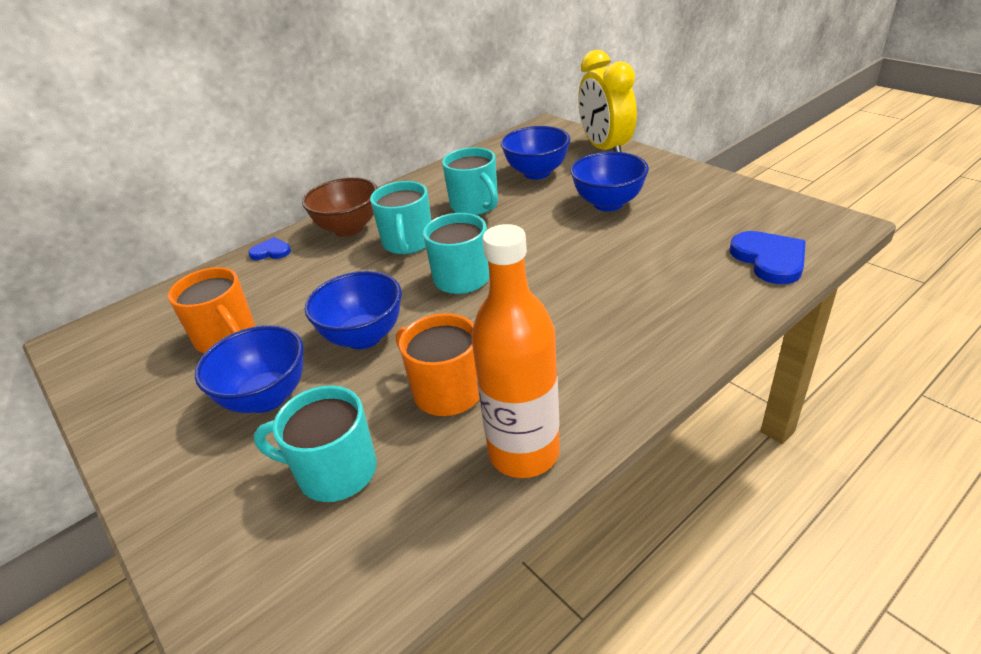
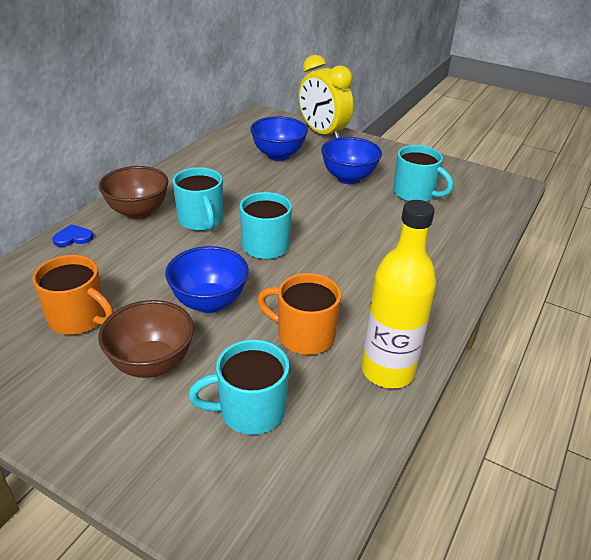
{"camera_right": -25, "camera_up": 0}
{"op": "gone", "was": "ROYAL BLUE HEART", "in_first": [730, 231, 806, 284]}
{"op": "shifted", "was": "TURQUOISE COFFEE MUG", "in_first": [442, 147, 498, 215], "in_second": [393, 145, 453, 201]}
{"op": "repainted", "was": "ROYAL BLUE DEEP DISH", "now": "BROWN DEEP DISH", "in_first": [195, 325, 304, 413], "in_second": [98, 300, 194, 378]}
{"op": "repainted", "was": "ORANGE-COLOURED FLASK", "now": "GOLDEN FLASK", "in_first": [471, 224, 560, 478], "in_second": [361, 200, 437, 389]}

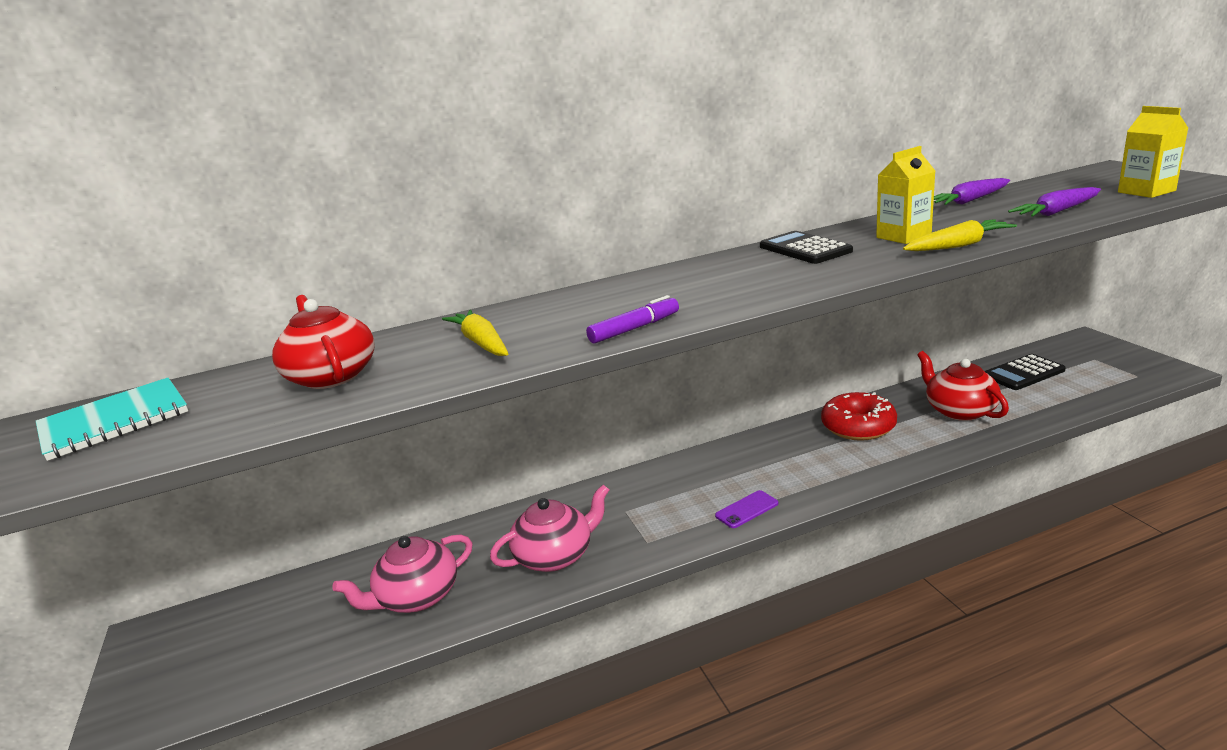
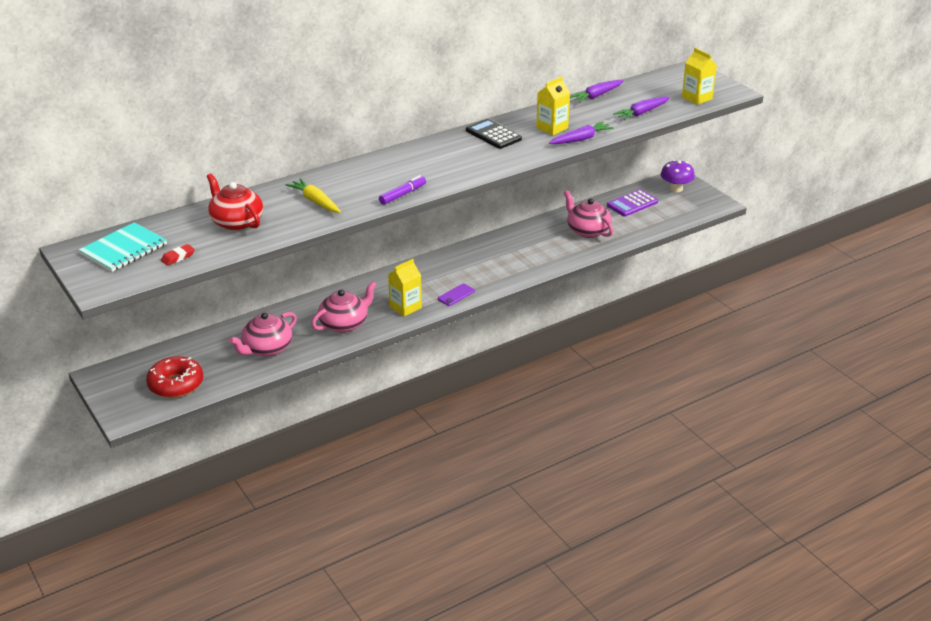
{"camera_right": -15, "camera_up": 10}
{"op": "new", "now": "SCARLET PENCIL ERASER", "in_second": [161, 244, 195, 266]}
{"op": "new", "now": "GOLDEN JUICE CARTON", "in_second": [388, 259, 422, 317]}
{"op": "new", "now": "VIOLET FUNGUS", "in_second": [661, 160, 695, 192]}
{"op": "shifted", "was": "SCARLET DOUGHNUT", "in_first": [821, 392, 897, 441], "in_second": [146, 356, 203, 398]}
{"op": "repainted", "was": "GOLDEN TOY CARROT", "now": "VIOLET TOY CARROT", "in_first": [903, 219, 1017, 251], "in_second": [549, 121, 614, 144]}
{"op": "repainted", "was": "SCARLET TEAPOT", "now": "ROSE-PINK TEAPOT", "in_first": [917, 351, 1009, 421], "in_second": [564, 190, 613, 238]}
{"op": "repainted", "was": "JET-BLACK CALCULATOR", "now": "VIOLET CALCULATOR", "in_first": [984, 354, 1066, 390], "in_second": [607, 189, 658, 216]}

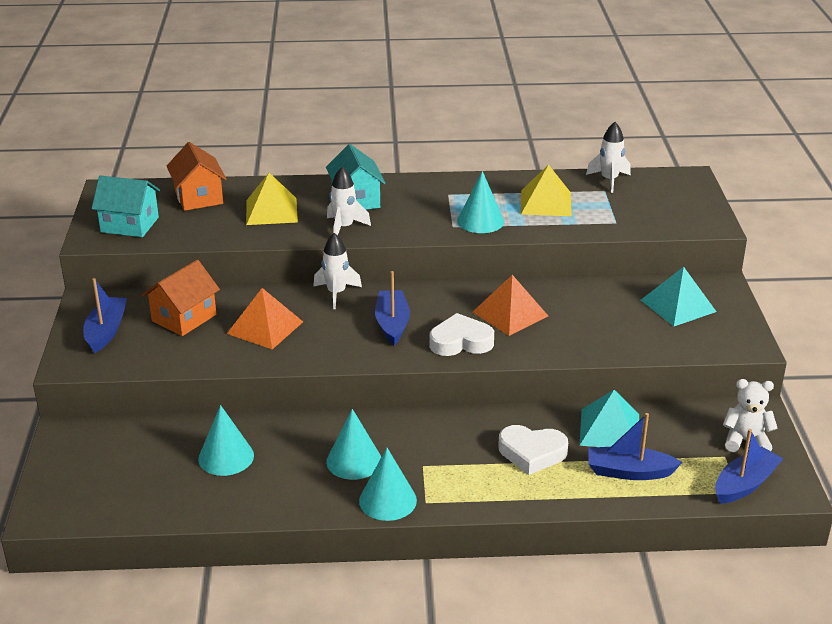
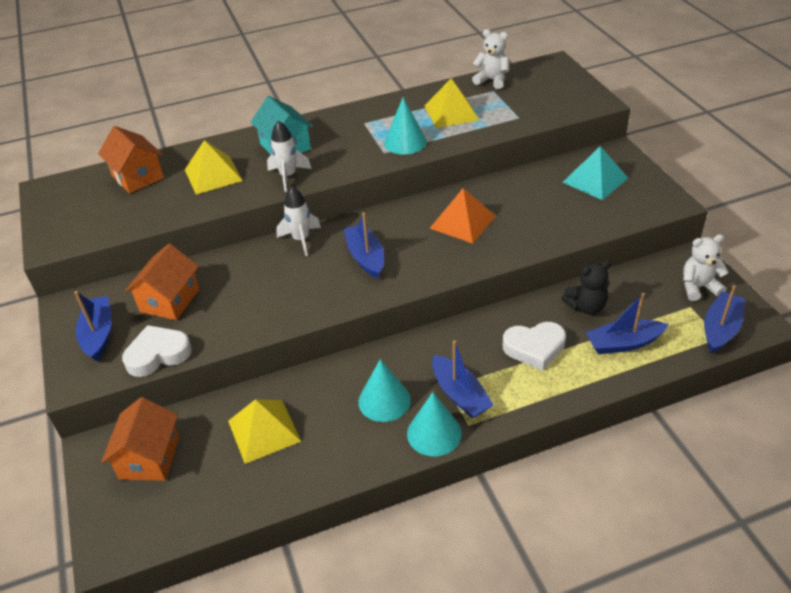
{"camera_right": -15, "camera_up": 10}
{"op": "gone", "was": "TURQUOISE TOY HOUSE", "in_first": [91, 175, 160, 237]}
{"op": "gone", "was": "ORANGE-COLOURED SOLID PYRAMID", "in_first": [227, 288, 303, 349]}
{"op": "new", "now": "ORANGE-COLOURED TOY HOUSE", "in_second": [101, 397, 179, 481]}
{"op": "new", "now": "ROYAL BLUE TOY BOAT", "in_second": [432, 340, 494, 418]}
{"op": "shifted", "was": "SNOW-WHITE HEART", "in_first": [429, 313, 494, 356], "in_second": [122, 325, 192, 377]}
{"op": "swapped", "was": "TURQUOISE SOLID CONE", "now": "GOLDEN SOLID PYRAMID", "in_first": [198, 405, 254, 476], "in_second": [228, 399, 301, 464]}
{"op": "swapped", "was": "TURQUOISE SOLID PYRAMID", "now": "JET-BLACK STUFFED BEAR", "in_first": [580, 390, 639, 447], "in_second": [561, 260, 611, 315]}
{"op": "swapped", "was": "SNOW-WHITE TOY ROCKET", "now": "SNOW-WHITE STUFFED BEAR", "in_first": [586, 122, 631, 193], "in_second": [472, 29, 509, 89]}

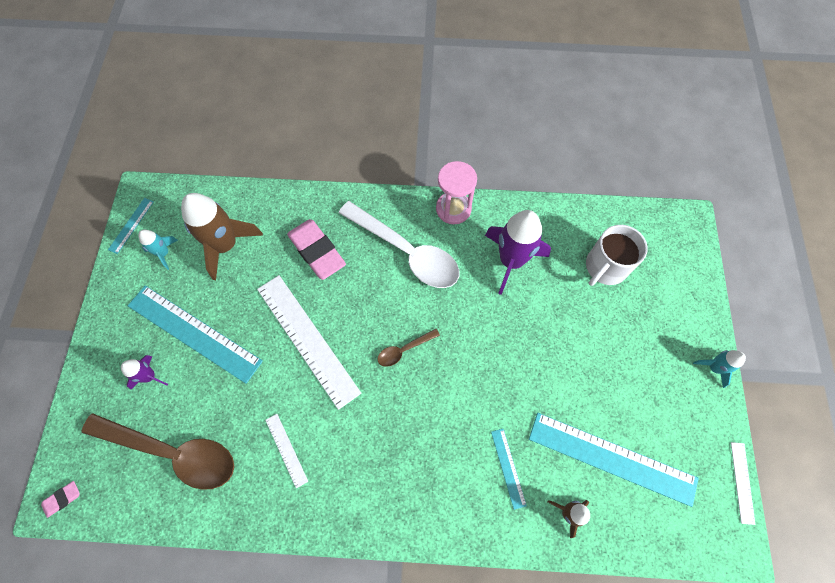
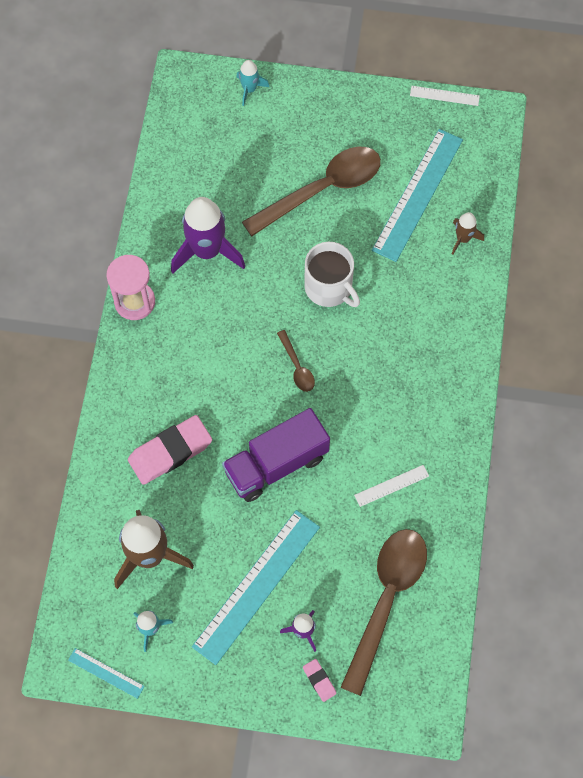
{"camera_right": -85, "camera_up": 0}
{"op": "gone", "was": "SNOW-WHITE TEASPOON", "in_first": [339, 201, 459, 288]}
{"op": "gone", "was": "TURQUOISE MEASURING STICK", "in_first": [491, 429, 527, 510]}
{"op": "new", "now": "BROWN TEASPOON", "in_second": [242, 147, 381, 236]}
{"op": "shifted", "was": "ROSE-PINK PENCIL ERASER", "in_first": [41, 481, 80, 518], "in_second": [303, 659, 337, 702]}
{"op": "shifted", "was": "SNOW-WHITE COFFEE MUG", "in_first": [586, 225, 648, 286], "in_second": [304, 242, 360, 307]}
{"op": "shifted", "was": "TURQUOISE TOY ROCKET", "in_first": [693, 350, 746, 388], "in_second": [236, 60, 269, 106]}
{"op": "swapped", "was": "SNOW-WHITE MEASURING STICK", "now": "VIOLET TRUCK", "in_first": [257, 275, 361, 410], "in_second": [222, 408, 330, 502]}

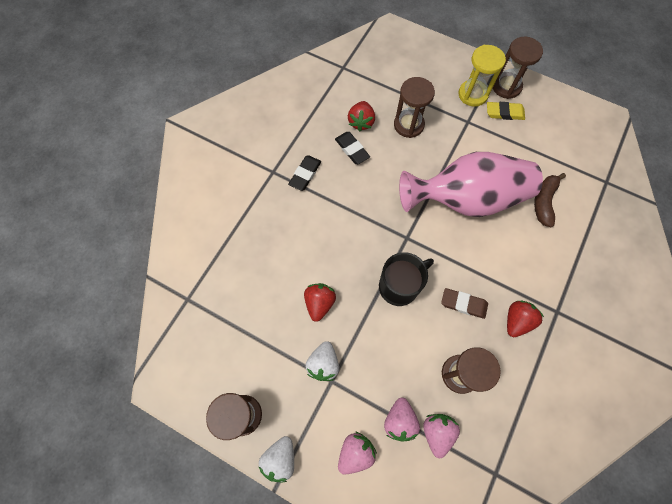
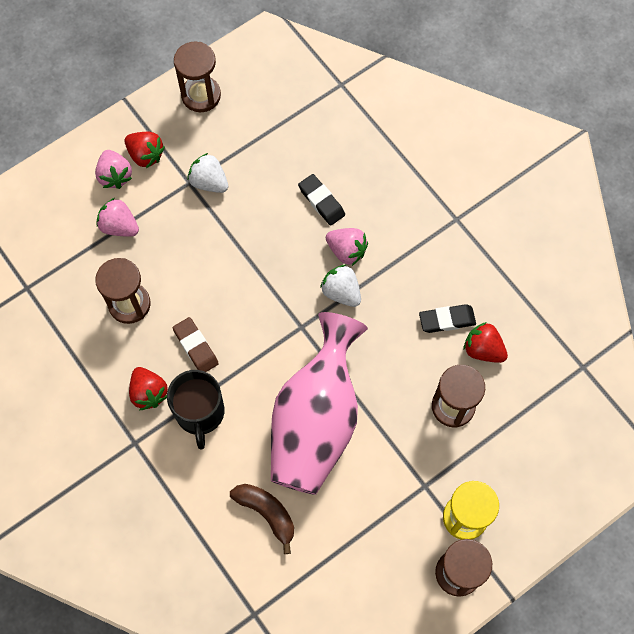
{"camera_right": 115, "camera_up": 0}
{"op": "gone", "was": "GOLDEN PENCIL ERASER", "in_first": [487, 102, 525, 120]}
{"op": "shifted", "was": "SNOW-WHITE BERRY", "in_first": [259, 436, 294, 482], "in_second": [320, 265, 361, 307]}
{"op": "shifted", "was": "JET-BLACK PENCIL ERASER", "in_first": [288, 155, 321, 191], "in_second": [298, 174, 345, 226]}
{"op": "shifted", "was": "SCARLET BERRY", "in_first": [304, 283, 336, 322], "in_second": [124, 132, 165, 168]}
{"op": "shifted", "was": "JET-BLACK COFFEE MUG", "in_first": [379, 252, 434, 306], "in_second": [167, 370, 225, 449]}
{"op": "shifted", "was": "ROSE-PINK BERRY", "in_first": [423, 414, 460, 458], "in_second": [326, 228, 368, 266]}
{"op": "rotated", "was": "BROWN PENCIL ERASER", "in_first": [441, 288, 488, 319], "in_second": [173, 317, 219, 372], "clockwise": -75}

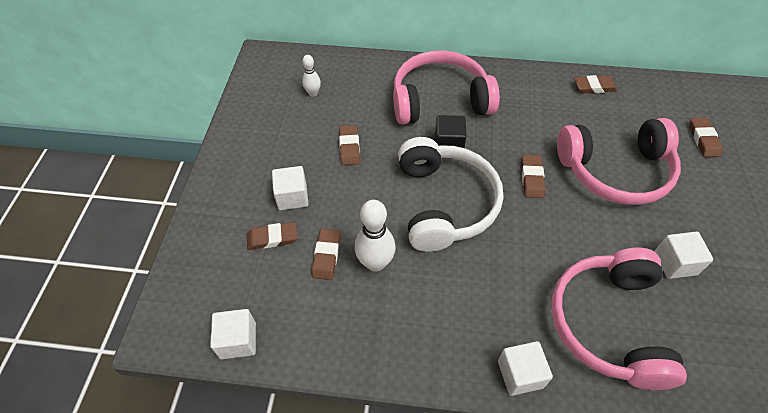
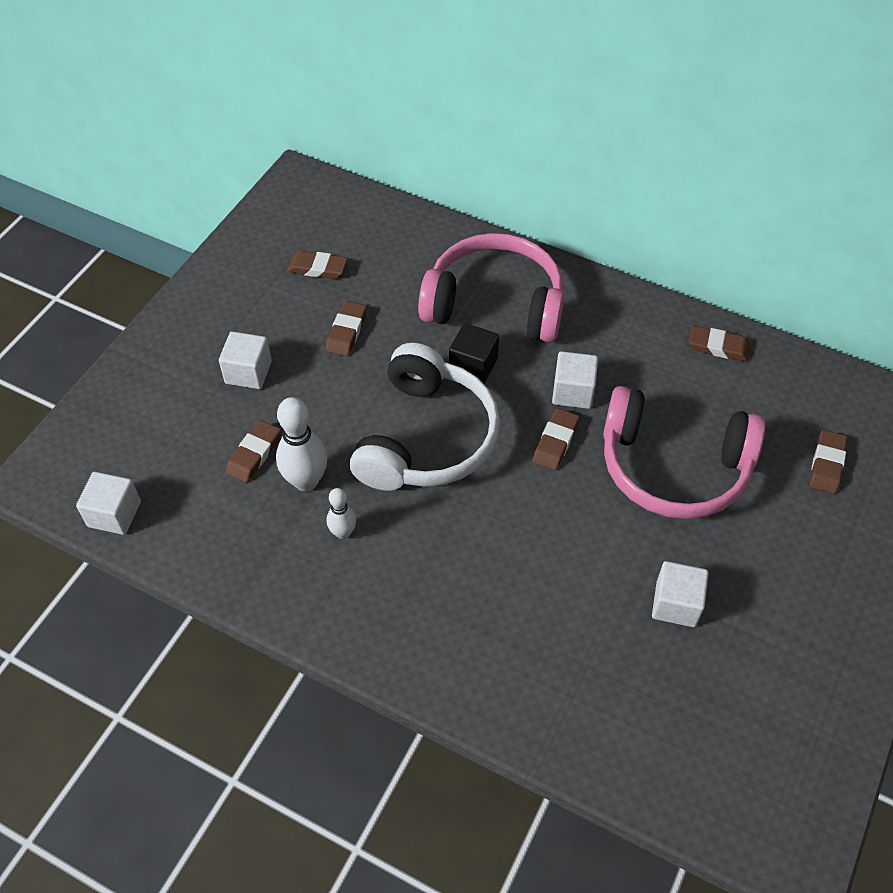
{"camera_right": 20, "camera_up": 0}
{"op": "gone", "was": "ROSE-PINK HEADPHONES", "in_first": [551, 248, 687, 390]}
{"op": "shifted", "was": "BROWN PENCIL ERASER", "in_first": [247, 222, 297, 250], "in_second": [287, 251, 348, 279]}
{"op": "shifted", "was": "SNOW-WHITE BOWLING PIN", "in_first": [302, 55, 321, 97], "in_second": [327, 488, 356, 539]}
{"op": "shifted", "was": "SNOW-WHITE SOLID CUBE", "in_first": [498, 341, 553, 396], "in_second": [552, 351, 598, 409]}

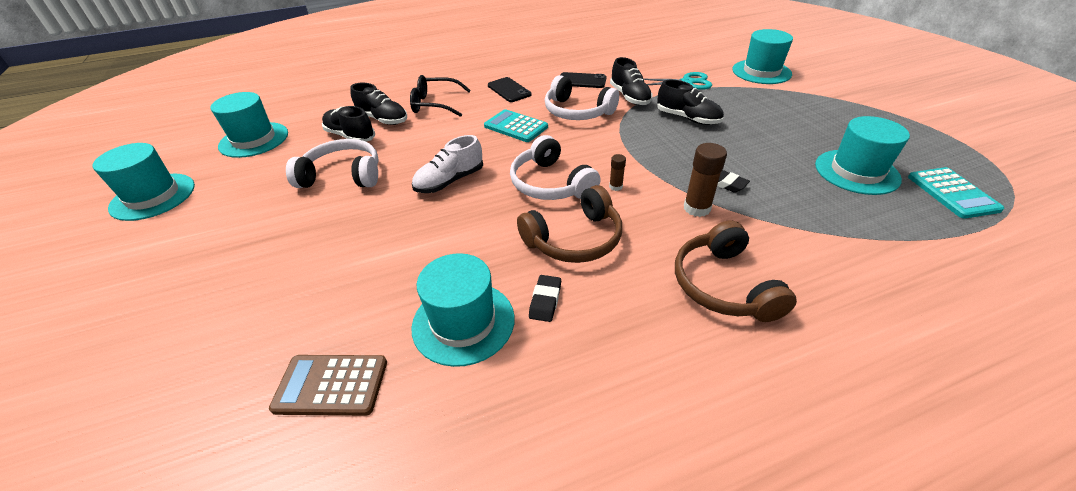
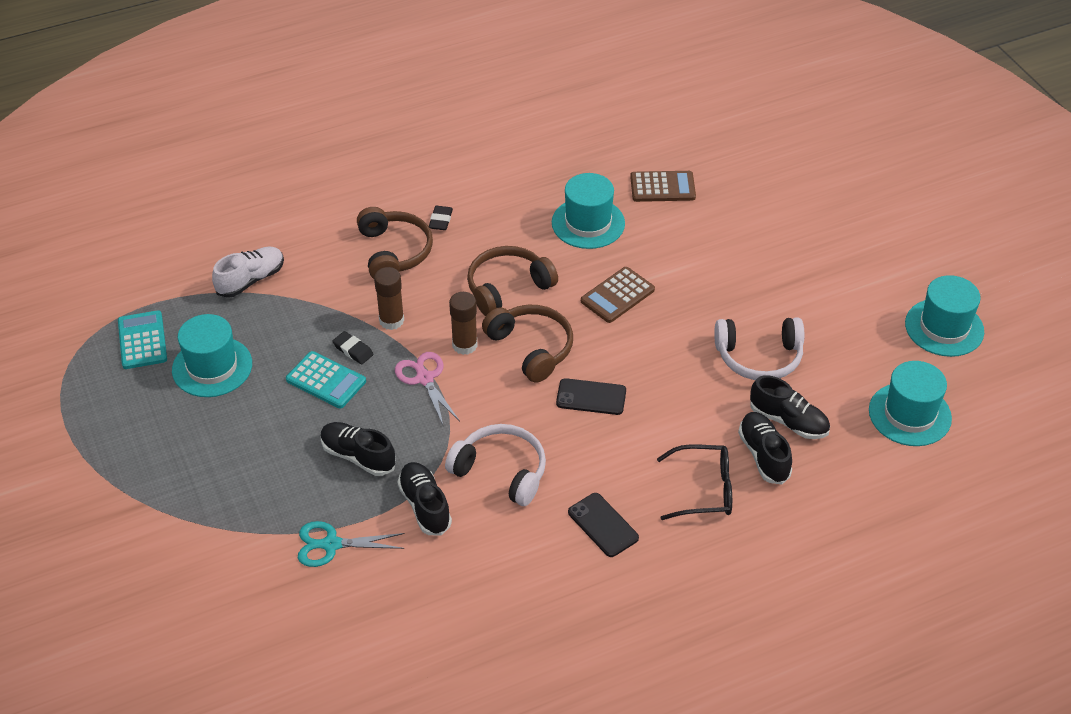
{"camera_right": 175, "camera_up": 5}
{"op": "gone", "was": "TURQUOISE HAT", "in_first": [732, 29, 793, 84]}
{"op": "new", "now": "ROSE-PINK SCISSORS", "in_second": [395, 352, 460, 425]}
{"op": "new", "now": "BROWN CALCULATOR", "in_second": [581, 267, 655, 323]}
{"op": "shifted", "was": "SNOW-WHITE SNEAKER", "in_first": [412, 135, 483, 193], "in_second": [212, 246, 284, 298]}
{"op": "shifted", "was": "TURQUOISE CALCULATOR", "in_first": [484, 109, 548, 142], "in_second": [286, 351, 366, 409]}
{"op": "shifted", "was": "JET-BLACK PENCIL ERASER", "in_first": [529, 275, 561, 322], "in_second": [429, 206, 453, 230]}
{"op": "shifted", "was": "JET-BLACK SMARTPHONE", "in_first": [561, 72, 606, 88], "in_second": [556, 378, 626, 415]}
{"op": "repainted", "was": "SNOW-WHITE HEADPHONES", "now": "BROWN HEADPHONES", "in_first": [510, 135, 601, 200], "in_second": [482, 305, 573, 383]}
{"op": "rotated", "was": "JET-BLACK SNEAKER", "in_first": [350, 83, 407, 125], "in_second": [738, 412, 792, 485], "clockwise": 45}
{"op": "scaled", "was": "BROWN STICK OF GLUE", "in_first": [609, 154, 626, 191], "in_second": [449, 292, 478, 355], "ratio": 1.86}

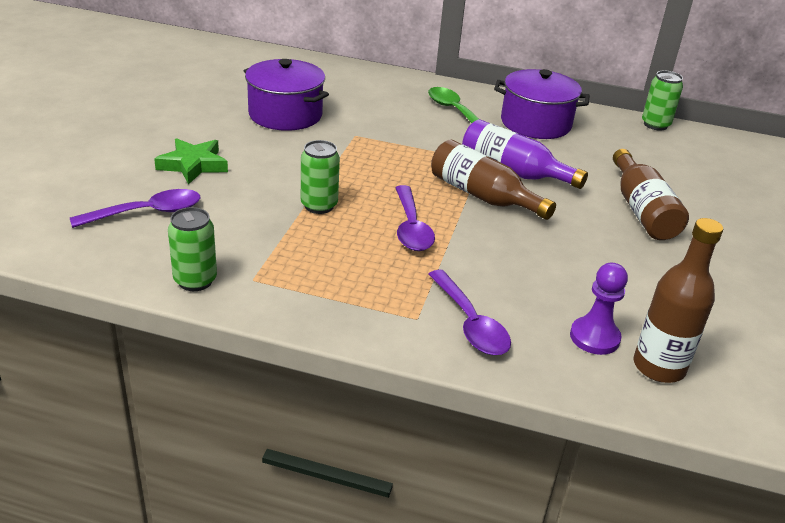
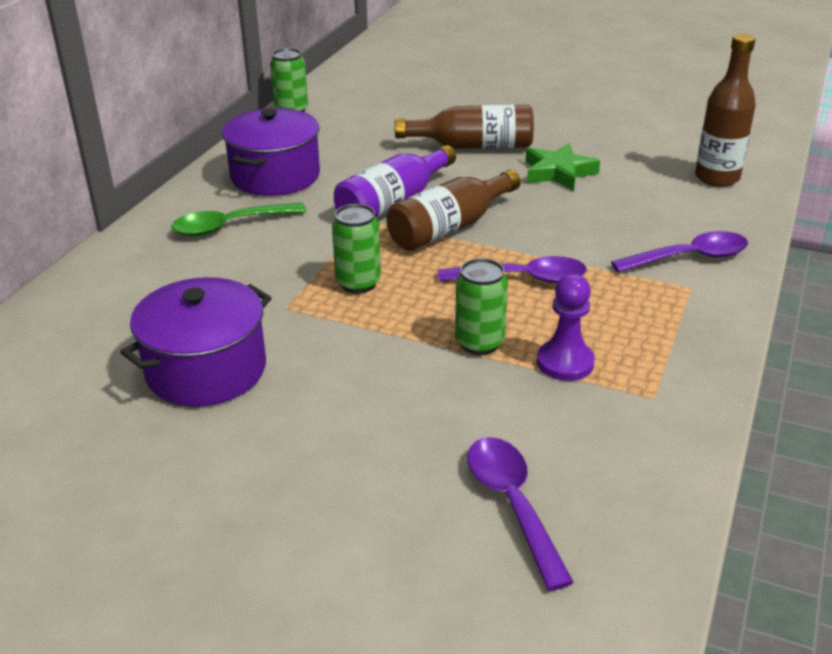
{"camera_right": -80, "camera_up": 0}
{"op": "shifted", "was": "GREEN FIVE-POINTED STAR", "in_first": [154, 138, 228, 184], "in_second": [526, 143, 600, 191]}
{"op": "shifted", "was": "GREEN TIN", "in_first": [168, 207, 217, 291], "in_second": [332, 204, 381, 294]}
{"op": "shifted", "was": "VIOLET GAME PAWN", "in_first": [570, 263, 628, 355], "in_second": [537, 274, 595, 381]}

